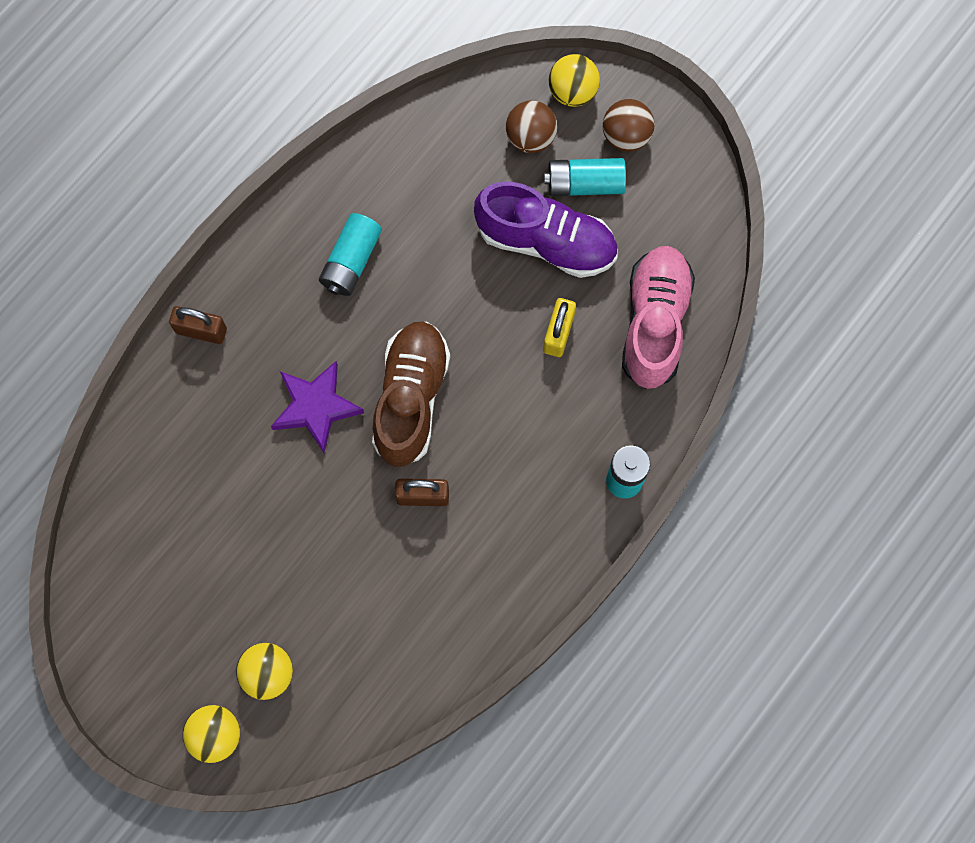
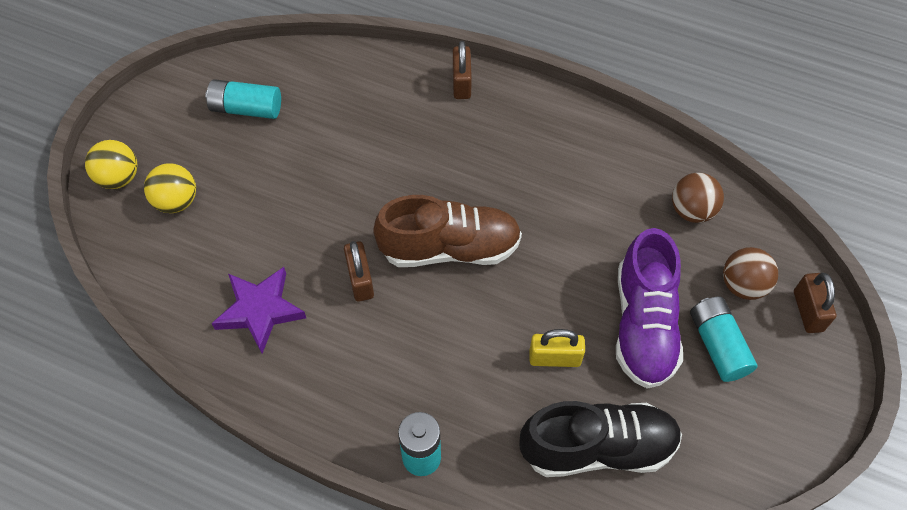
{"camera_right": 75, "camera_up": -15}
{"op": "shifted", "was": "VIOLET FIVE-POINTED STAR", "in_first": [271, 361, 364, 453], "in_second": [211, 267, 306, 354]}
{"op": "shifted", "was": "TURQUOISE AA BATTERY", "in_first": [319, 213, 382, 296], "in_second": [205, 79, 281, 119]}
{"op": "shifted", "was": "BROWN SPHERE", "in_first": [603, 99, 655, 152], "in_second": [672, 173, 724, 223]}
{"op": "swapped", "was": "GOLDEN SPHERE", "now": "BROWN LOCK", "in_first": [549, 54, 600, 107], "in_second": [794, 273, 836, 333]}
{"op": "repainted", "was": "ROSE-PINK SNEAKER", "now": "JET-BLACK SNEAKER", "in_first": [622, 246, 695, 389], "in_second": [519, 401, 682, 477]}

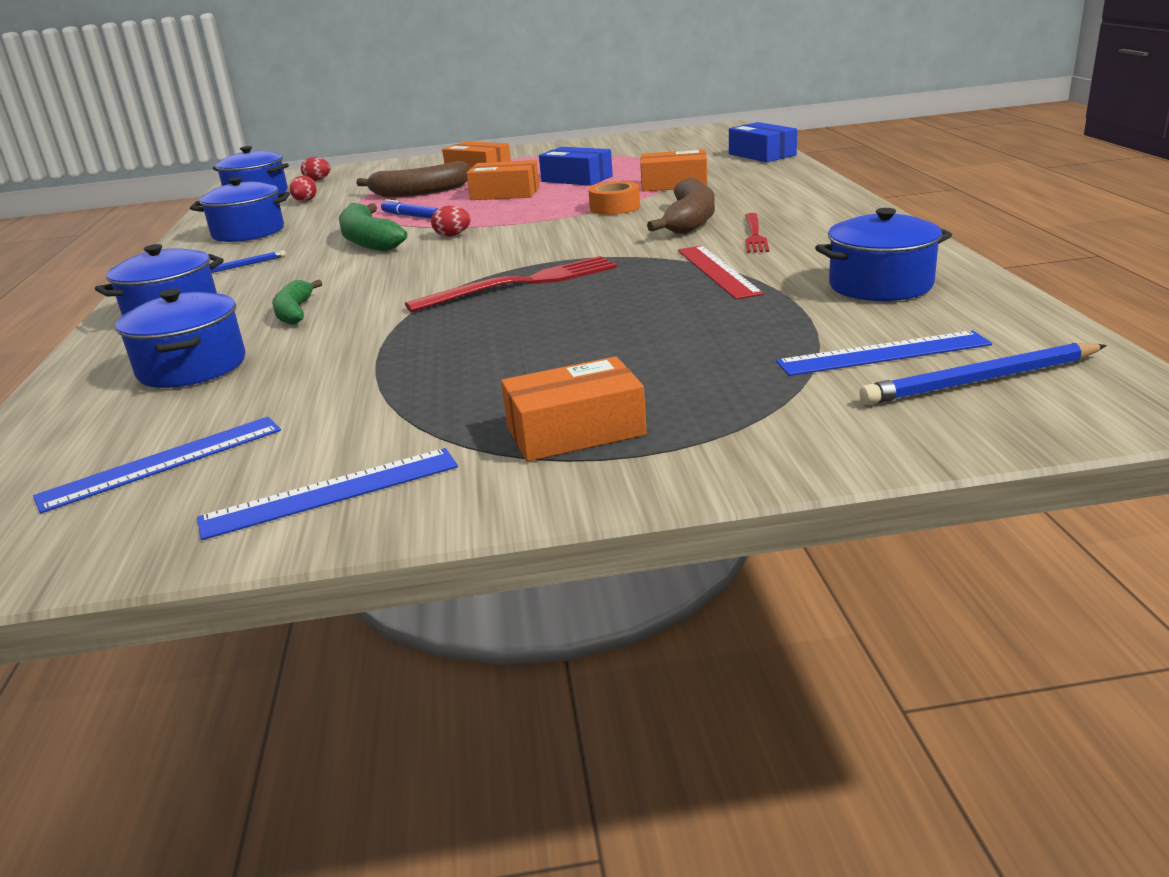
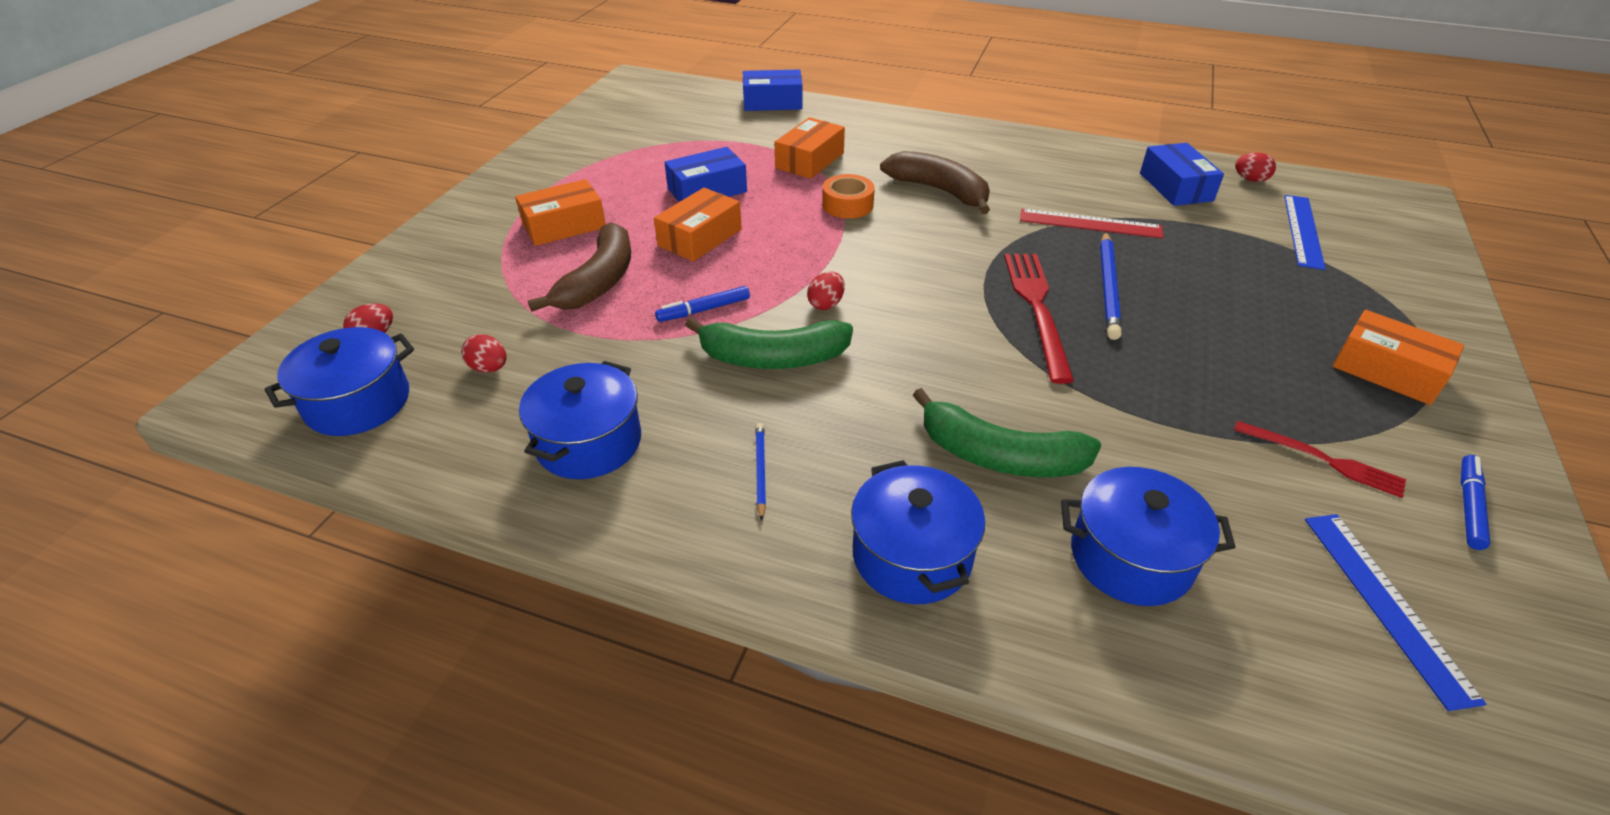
{"camera_right": -65, "camera_up": 15}
{"op": "new", "now": "SCARLET EGG SHAPE", "in_second": [1235, 153, 1276, 182]}
{"op": "shifted", "was": "SCARLET DINNER FORK", "in_first": [745, 213, 769, 253], "in_second": [1234, 421, 1406, 498]}
{"op": "shifted", "was": "ROYAL BLUE PENCIL", "in_first": [859, 343, 1107, 405], "in_second": [1100, 232, 1122, 340]}
{"op": "swapped", "was": "ROYAL BLUE MEASURING STICK", "now": "ROYAL BLUE MARKER PEN", "in_first": [197, 448, 458, 540], "in_second": [1461, 455, 1491, 550]}
{"op": "swapped", "was": "ROYAL BLUE STOCKPOT", "now": "ROYAL BLUE PARCEL", "in_first": [815, 208, 952, 301], "in_second": [1140, 143, 1224, 206]}
{"op": "rotated", "was": "ORANGE-COLOURED PARCEL", "in_first": [501, 356, 647, 461], "in_second": [1333, 310, 1464, 405], "clockwise": -60}
{"op": "scaled", "was": "GREEN TOY BANANA", "in_first": [272, 280, 322, 325], "in_second": [913, 388, 1101, 477], "ratio": 1.63}

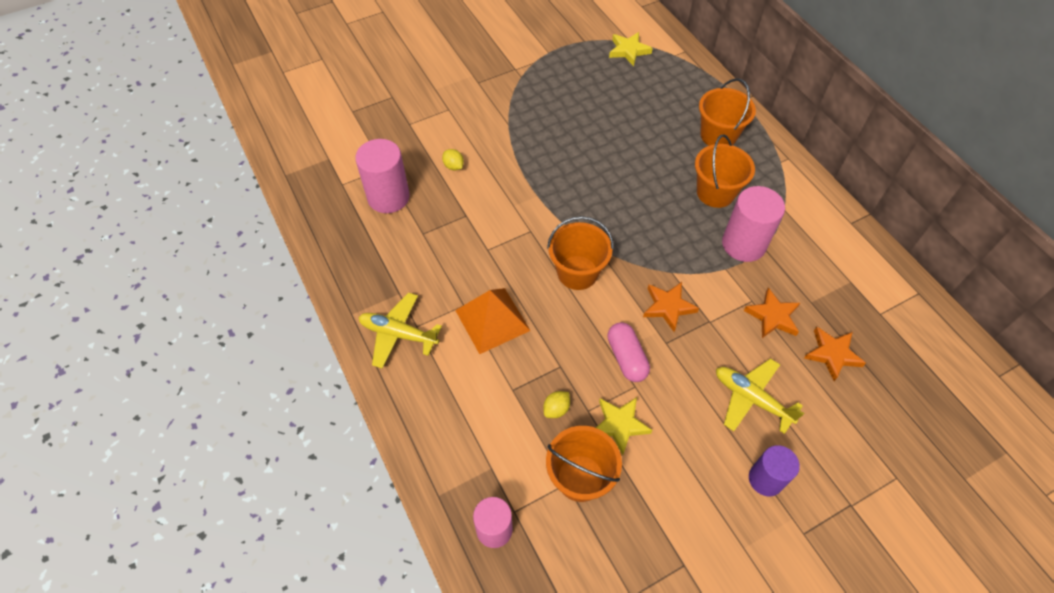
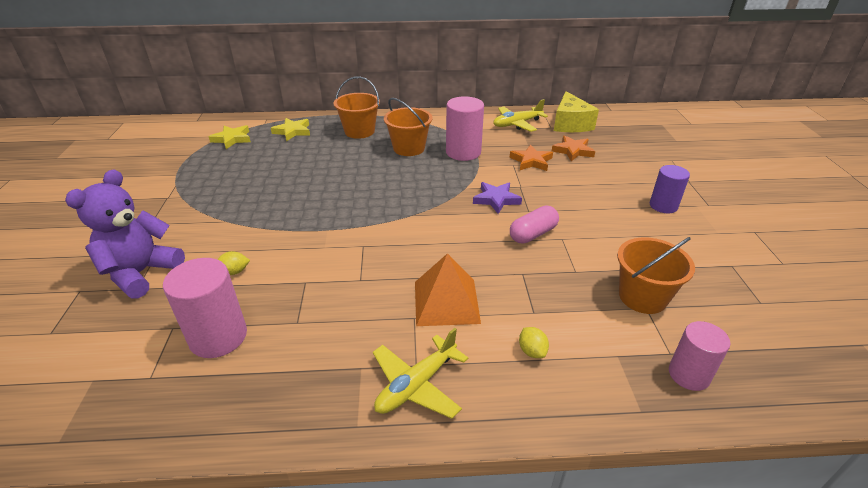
{"camera_right": -65, "camera_up": -20}
{"op": "gone", "was": "ORANGE-COLOURED PAIL", "in_first": [547, 216, 614, 290]}
{"op": "new", "now": "VIOLET STUFFED BEAR", "in_second": [65, 169, 185, 298]}
{"op": "new", "now": "GOLDEN CHEESE WEDGE", "in_second": [554, 91, 599, 132]}
{"op": "shifted", "was": "GOLDEN TOY LEMON", "in_first": [543, 391, 570, 418], "in_second": [519, 327, 549, 358]}
{"op": "shifted", "was": "GOLDEN FIVE-POINTED STAR", "in_first": [596, 397, 652, 455], "in_second": [271, 118, 310, 141]}
{"op": "shifted", "was": "GOLDEN PLANE", "in_first": [716, 358, 804, 434], "in_second": [493, 99, 548, 132]}
{"op": "repainted", "was": "ORANGE-COLOURED FIVE-POINTED STAR", "now": "VIOLET FIVE-POINTED STAR", "in_first": [643, 282, 699, 332], "in_second": [473, 182, 522, 214]}
{"op": "rotated", "was": "ROSE-PINK PILL", "in_first": [608, 322, 650, 382], "in_second": [510, 206, 559, 244], "clockwise": -45}

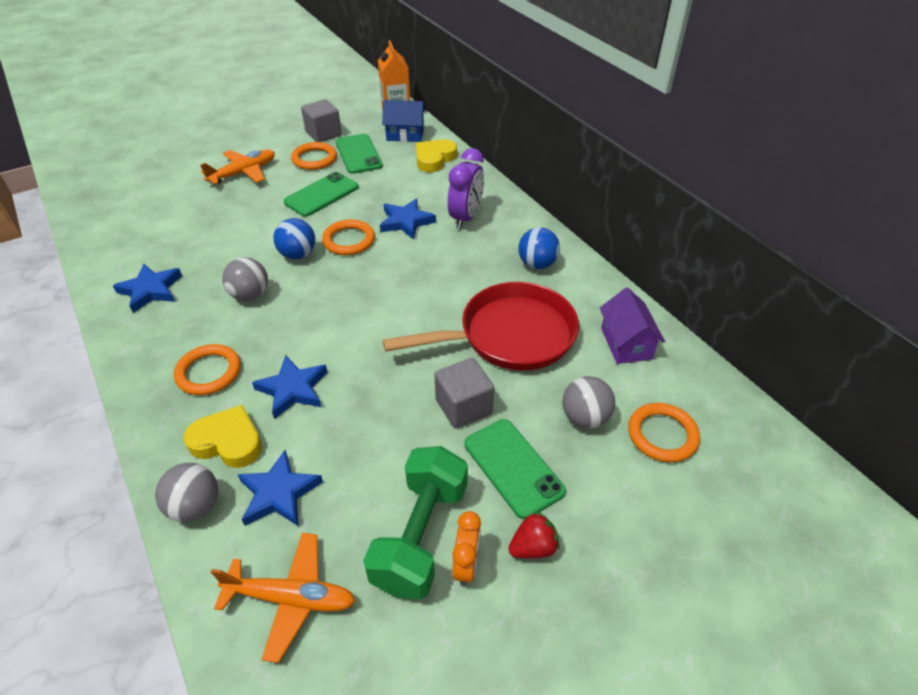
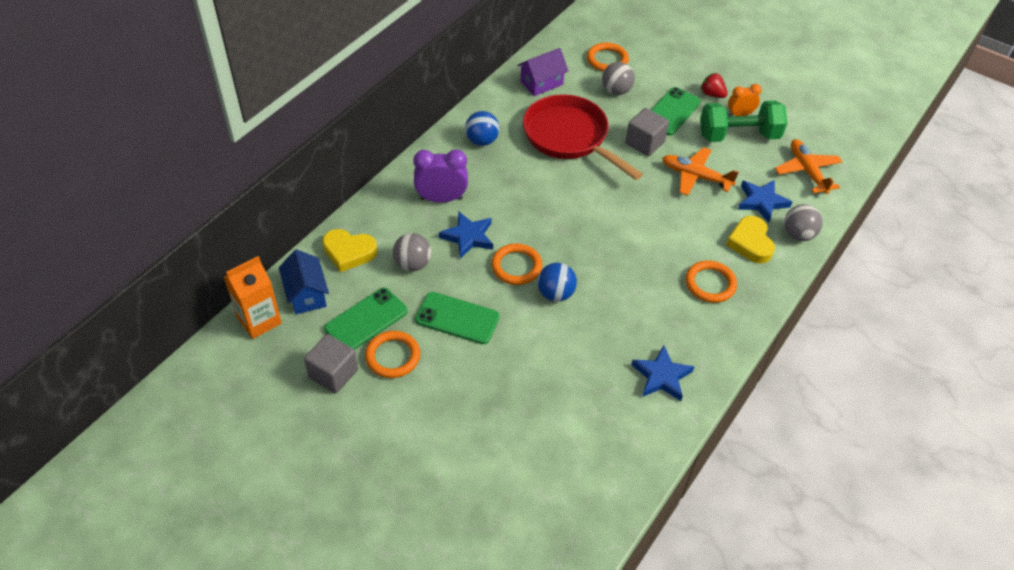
{"camera_right": -115, "camera_up": 5}
{"op": "gone", "was": "ROYAL BLUE FIVE-POINTED STAR", "in_first": [252, 355, 327, 419]}
{"op": "shifted", "was": "ORANGE-COLOURED PLANE", "in_first": [200, 150, 275, 185], "in_second": [662, 147, 739, 196]}
{"op": "shifted", "was": "GREY SPHERE", "in_first": [222, 257, 268, 301], "in_second": [393, 233, 431, 272]}

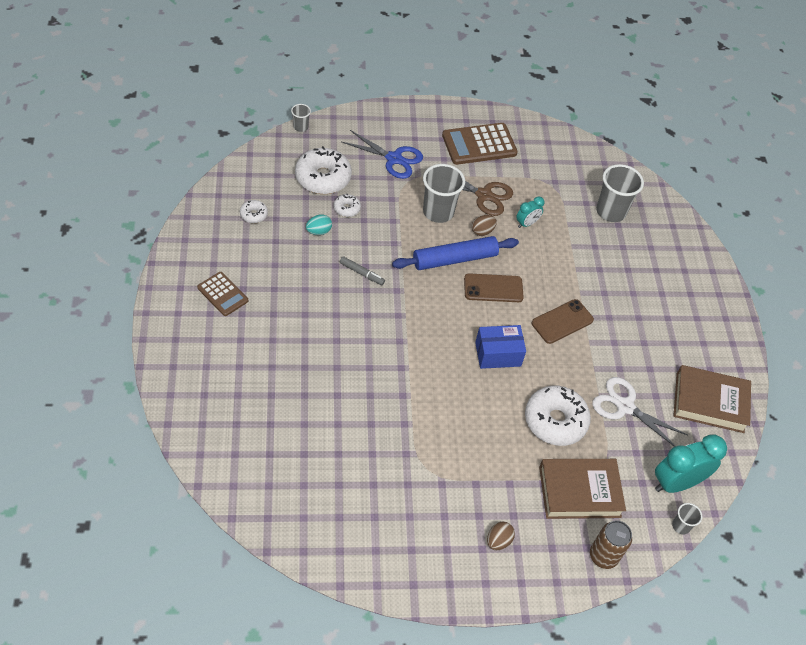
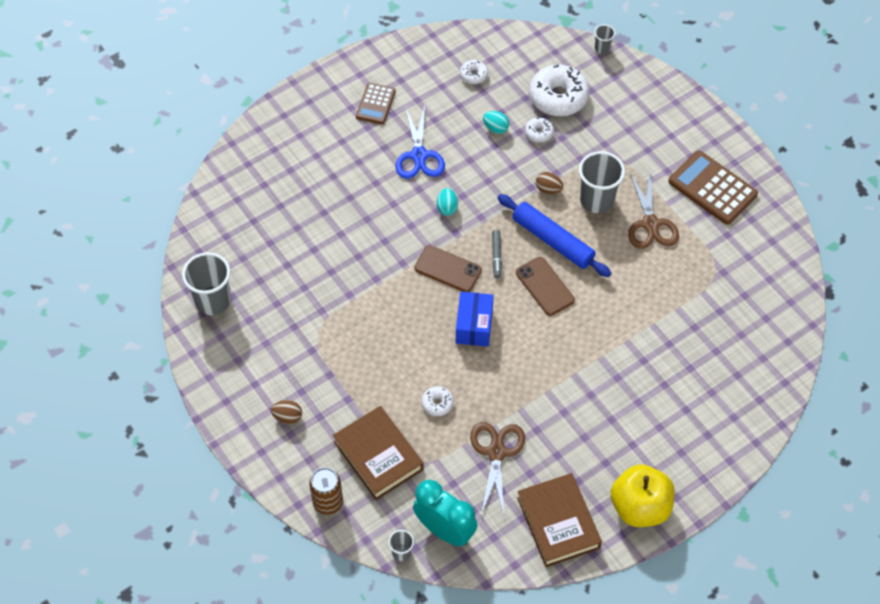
{"camera_right": 65, "camera_up": 5}
{"op": "gone", "was": "TURQUOISE BEDSIDE CLOCK", "in_first": [516, 196, 545, 228]}
{"op": "new", "now": "TURQUOISE EGG SHAPE", "in_second": [437, 188, 458, 216]}
{"op": "new", "now": "GOLDEN APPLE", "in_second": [611, 464, 675, 527]}
{"op": "shifted", "was": "GREY MARKER PEN", "in_first": [340, 256, 385, 285], "in_second": [492, 230, 502, 278]}
{"op": "shifted", "was": "ROYAL BLUE SCISSORS", "in_first": [342, 130, 423, 179], "in_second": [396, 105, 445, 179]}
{"op": "shifted", "was": "BROWN EGG SHAPE", "in_first": [472, 215, 497, 236], "in_second": [536, 172, 563, 194]}
{"op": "shifted", "was": "BROWN SMARTPHONE", "in_first": [532, 299, 594, 344], "in_second": [414, 245, 482, 292]}
{"op": "shifted", "was": "GREY BEAKER", "in_first": [596, 164, 644, 222], "in_second": [182, 252, 231, 315]}
{"op": "repainted", "was": "SNOW-WHITE SCISSORS", "now": "BROWN SCISSORS", "in_first": [592, 377, 687, 447], "in_second": [470, 422, 525, 515]}
{"op": "rotated", "was": "ROYAL BLUE PARCEL", "in_first": [475, 325, 526, 369], "in_second": [456, 292, 494, 347], "clockwise": 45}
{"op": "scaled", "was": "SNOW-WHITE DOUGHNUT", "in_first": [525, 386, 591, 446], "in_second": [422, 386, 454, 416], "ratio": 0.48}

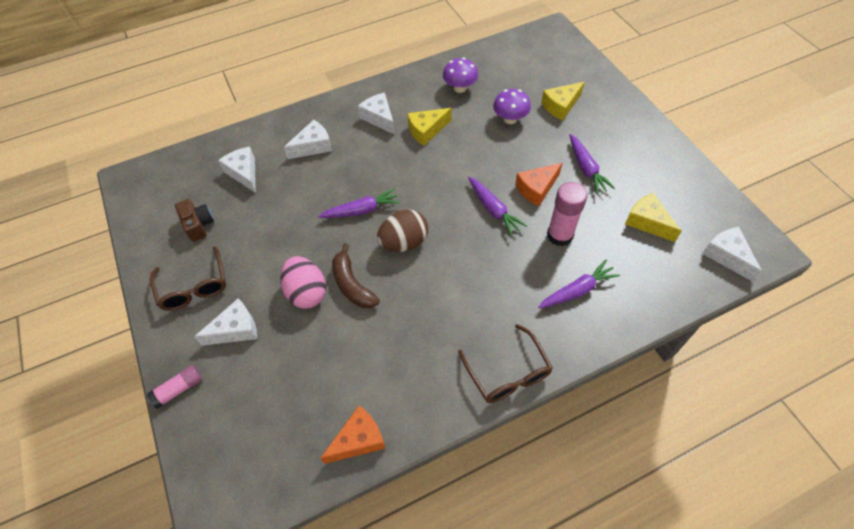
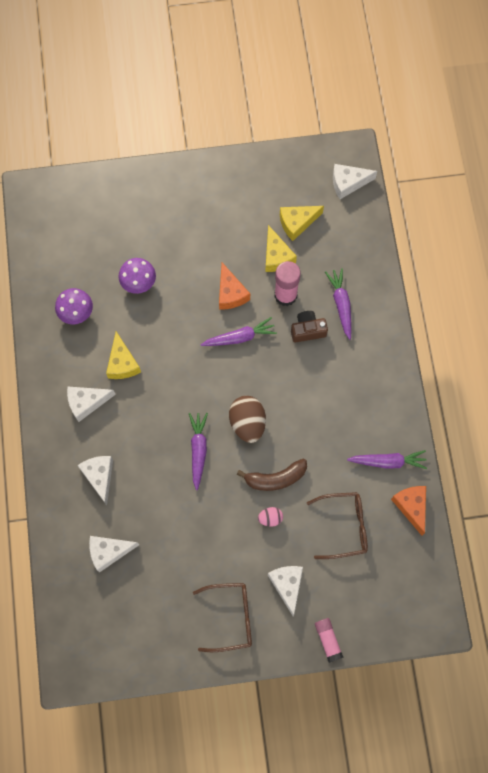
{"camera_right": -75, "camera_up": 15}
{"op": "shifted", "was": "BROWN COMPACT CAMERA", "in_first": [175, 199, 214, 242], "in_second": [291, 311, 328, 343]}
{"op": "shifted", "was": "BROWN GLASSES", "in_first": [458, 324, 553, 403], "in_second": [307, 492, 368, 559]}
{"op": "shifted", "was": "GOLDEN CHEESE WEDGE", "in_first": [541, 82, 585, 121], "in_second": [265, 225, 297, 272]}
{"op": "shifted", "was": "VIOLET TOY CARROT", "in_first": [569, 134, 615, 194], "in_second": [347, 450, 427, 469]}
{"op": "scaled", "was": "ROSE-PINK EGG SHAPE", "in_first": [281, 256, 326, 309], "in_second": [258, 507, 283, 527], "ratio": 0.51}

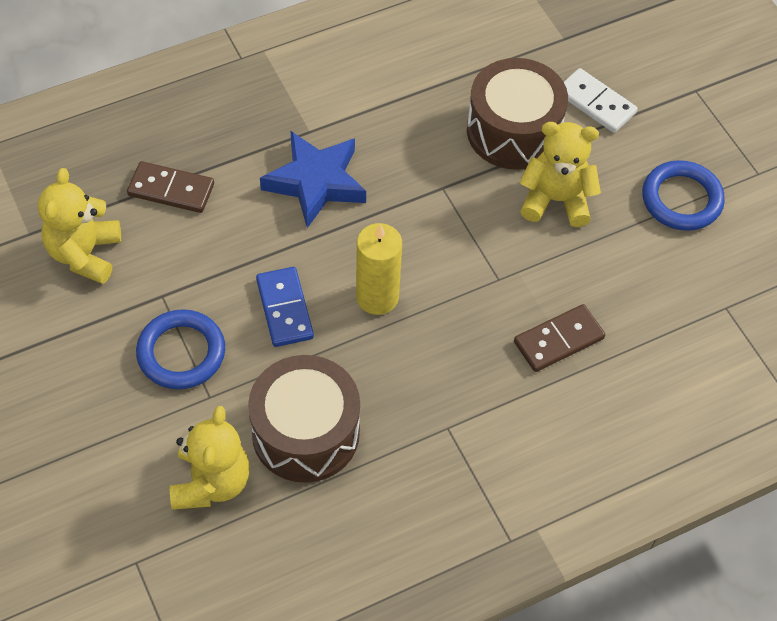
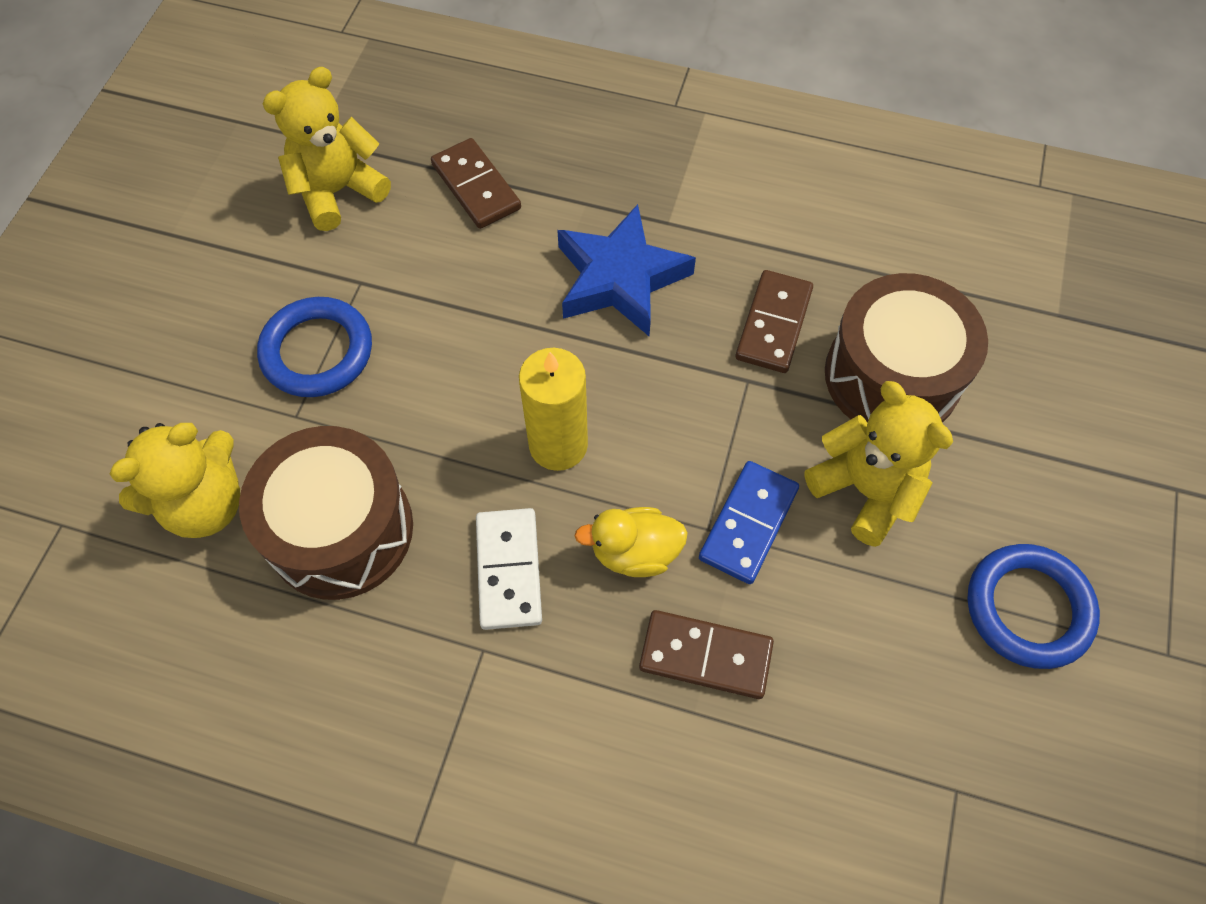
{"camera_right": 45, "camera_up": 5}
{"op": "new", "now": "GOLDEN TOY DUCK", "in_second": [575, 507, 688, 577]}
{"op": "new", "now": "BROWN DOMINO", "in_second": [736, 270, 813, 373]}
{"op": "shifted", "was": "ROYAL BLUE DOMINO", "in_first": [256, 267, 314, 347], "in_second": [699, 461, 799, 584]}
{"op": "shifted", "was": "SNOW-WHITE DOMINO", "in_first": [564, 68, 638, 133], "in_second": [476, 508, 542, 630]}

